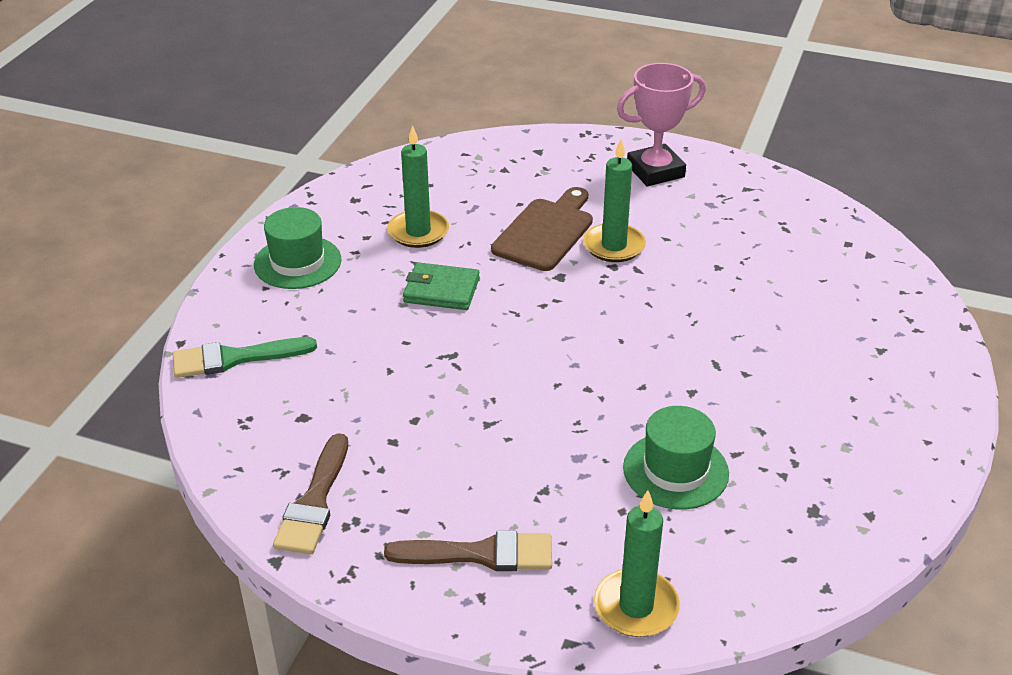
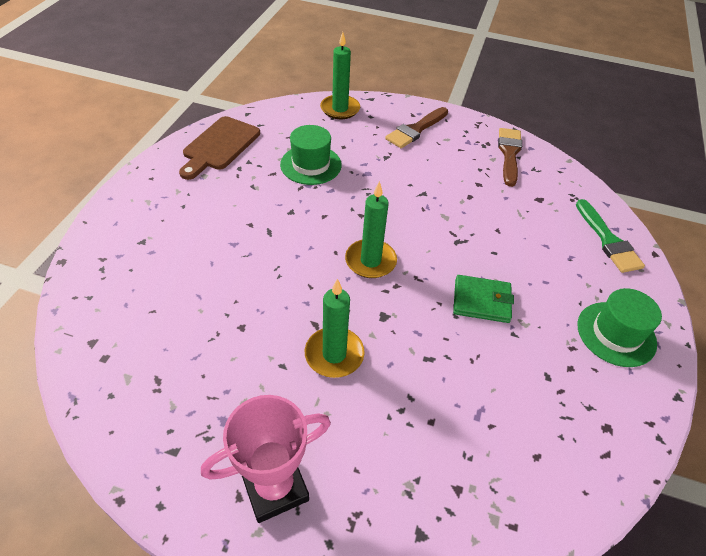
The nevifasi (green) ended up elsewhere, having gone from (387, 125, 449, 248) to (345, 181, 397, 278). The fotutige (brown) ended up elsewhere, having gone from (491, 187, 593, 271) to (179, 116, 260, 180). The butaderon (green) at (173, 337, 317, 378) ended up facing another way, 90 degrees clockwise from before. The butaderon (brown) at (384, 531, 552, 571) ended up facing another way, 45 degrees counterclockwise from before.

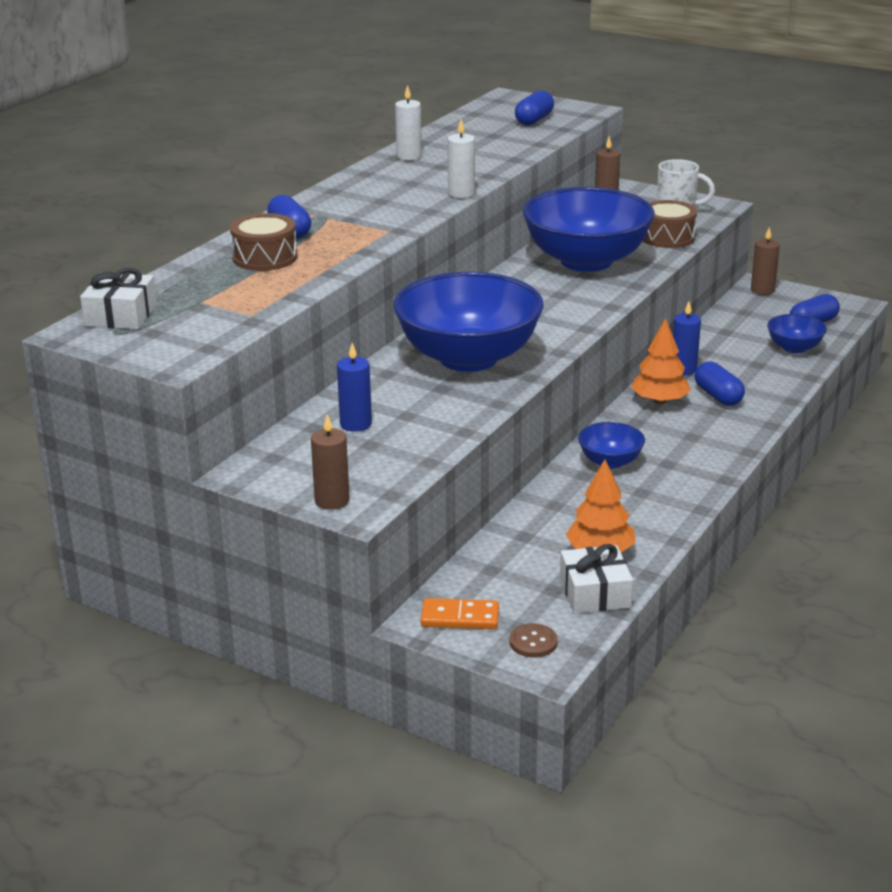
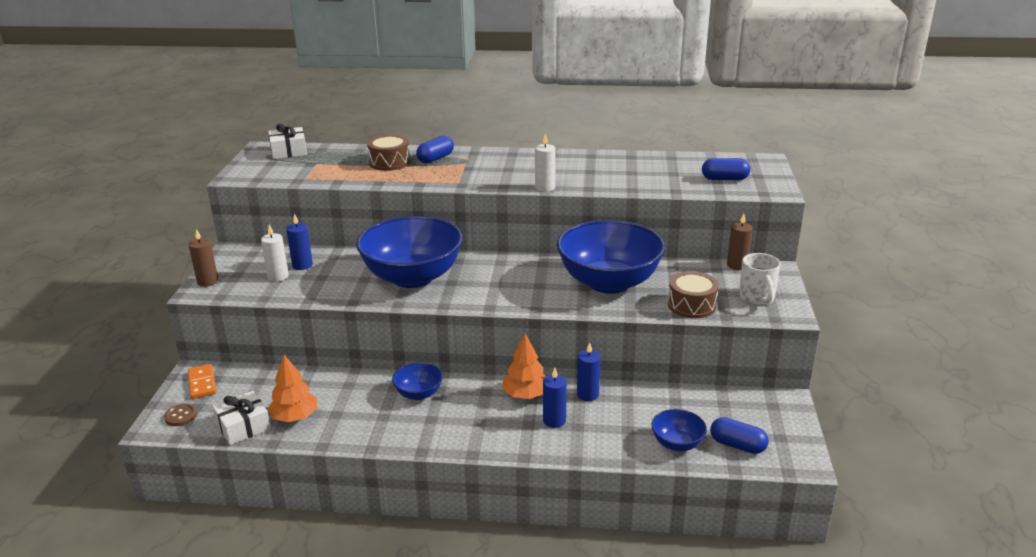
The second view lost the nevifasi (brown) at (751, 227, 780, 295). The nevifasi (white) ended up elsewhere, having gone from (395, 85, 422, 160) to (261, 225, 289, 282). Where the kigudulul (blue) stood at (695, 361, 745, 406), the nevifasi (blue) came to stand at (543, 368, 567, 428).

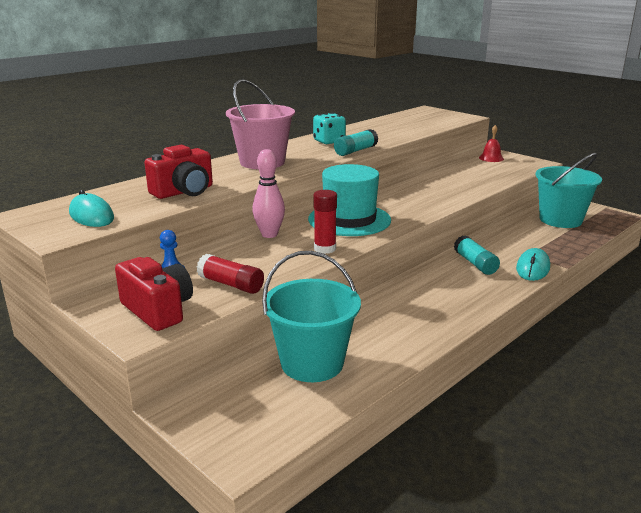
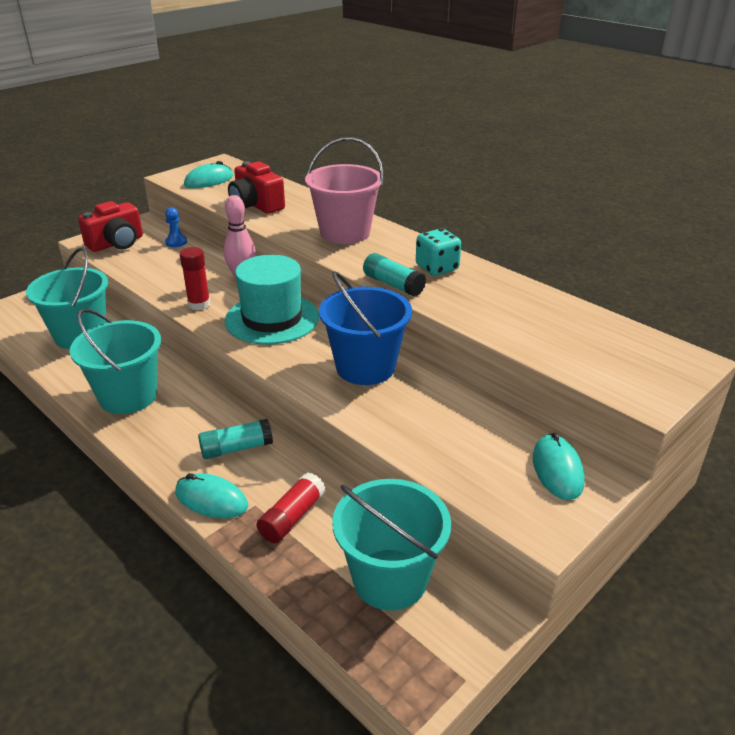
The second view gained the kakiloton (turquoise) at (70, 309, 161, 414). The second view gained the kakiloton (blue) at (319, 271, 412, 385). The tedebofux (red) ended up elsewhere, having gone from (197, 254, 264, 294) to (256, 473, 325, 543). Where the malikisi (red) stood at (479, 125, 504, 162), the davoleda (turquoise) came to stand at (533, 432, 585, 500).

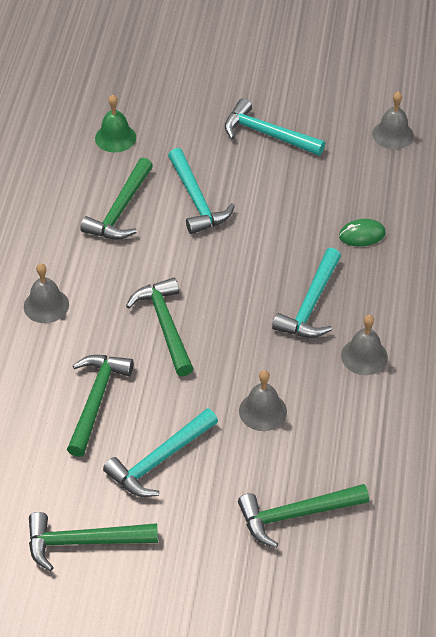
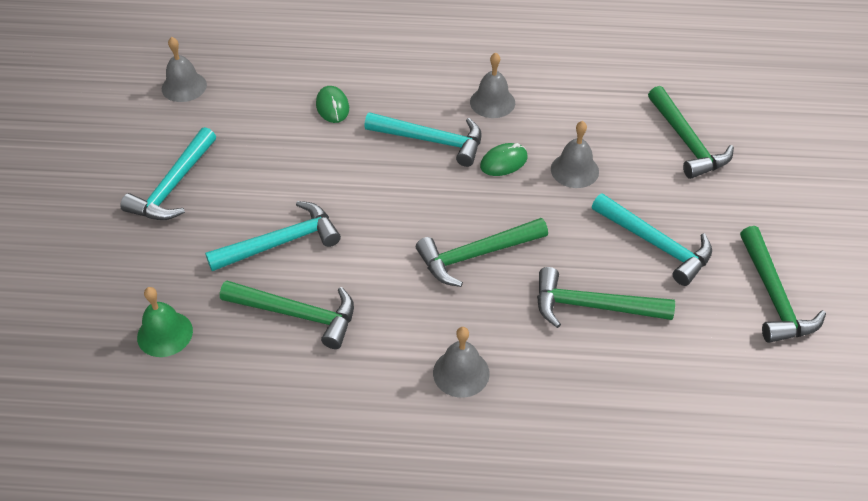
The second view gained the davoleda (green) at (480, 143, 528, 176).

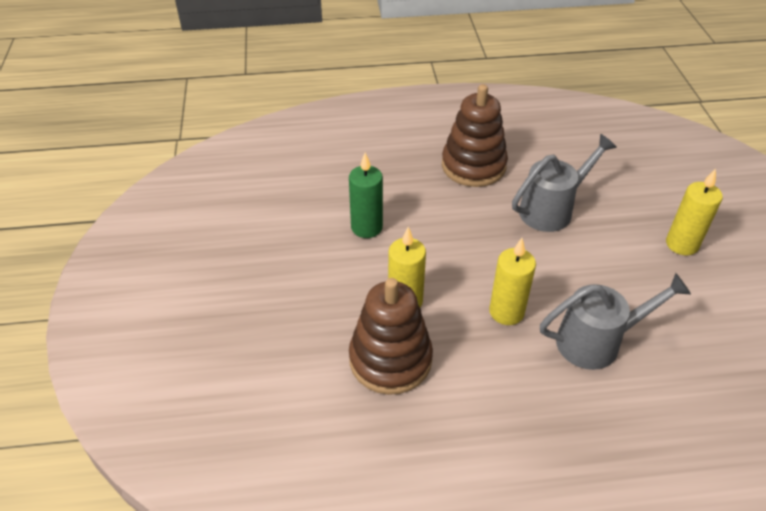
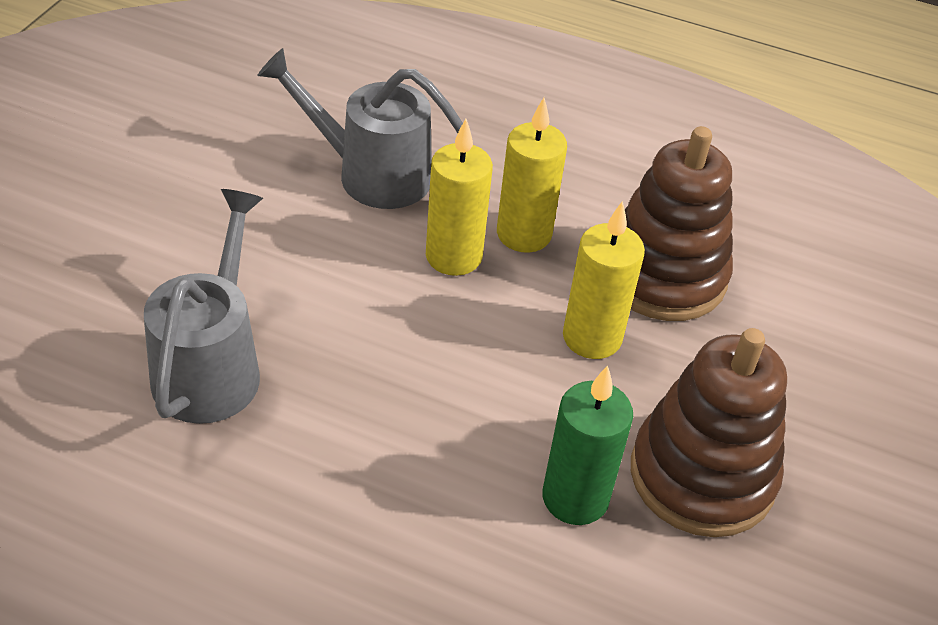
The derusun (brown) ended up elsewhere, having gone from (442, 84, 508, 187) to (631, 328, 787, 537). The nevifasi (yellow) ended up elsewhere, having gone from (666, 169, 723, 255) to (497, 97, 567, 253). The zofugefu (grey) at (512, 134, 617, 232) ended up facing another way, 105 degrees clockwise from before.

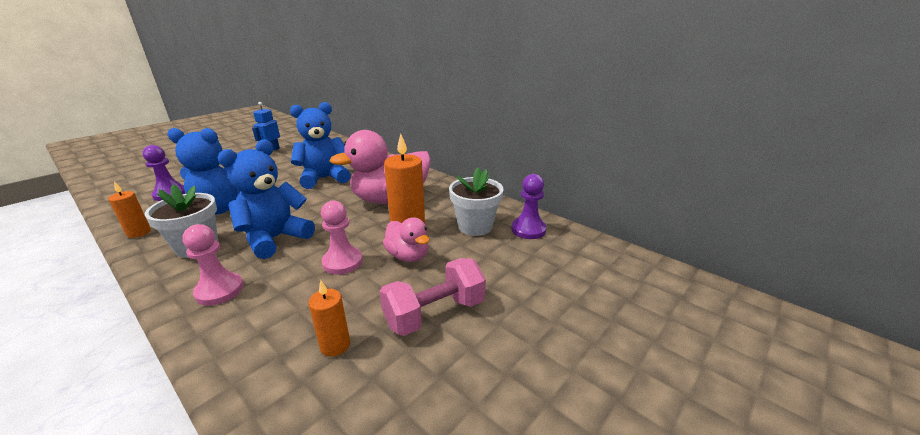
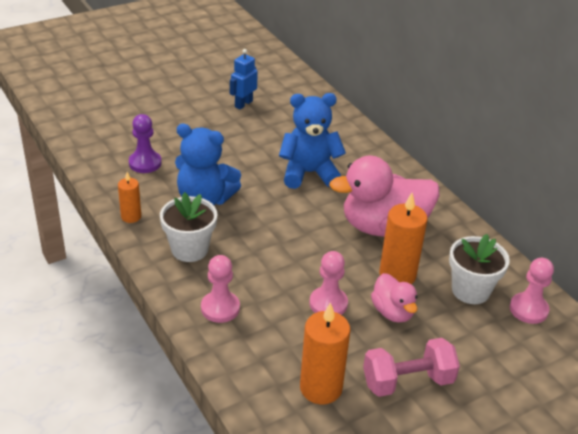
The second view lost the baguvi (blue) at (217, 139, 315, 259). What was the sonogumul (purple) at (511, 174, 546, 239) turned into the sonogumul (pink) at (510, 258, 554, 324). The size of the nevifasi (orange) at (308, 280, 350, 357) changed by a factor of 1.75.

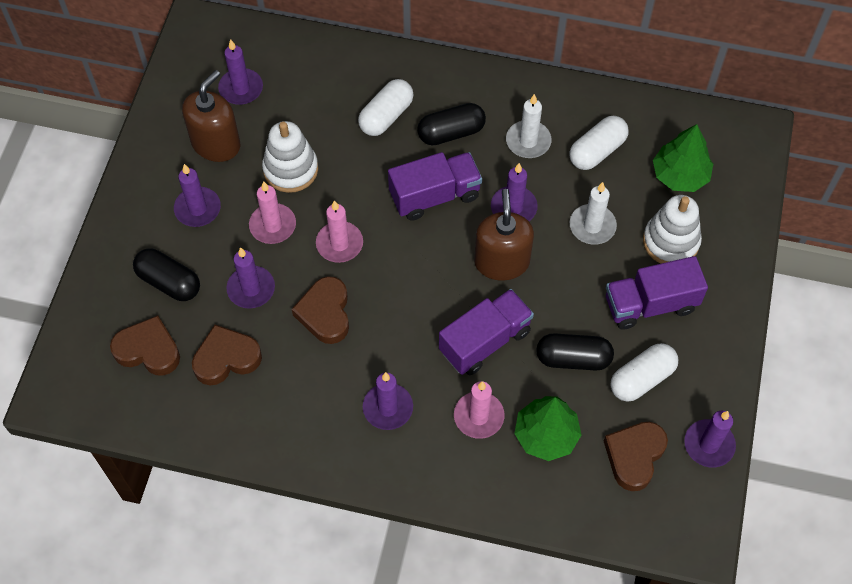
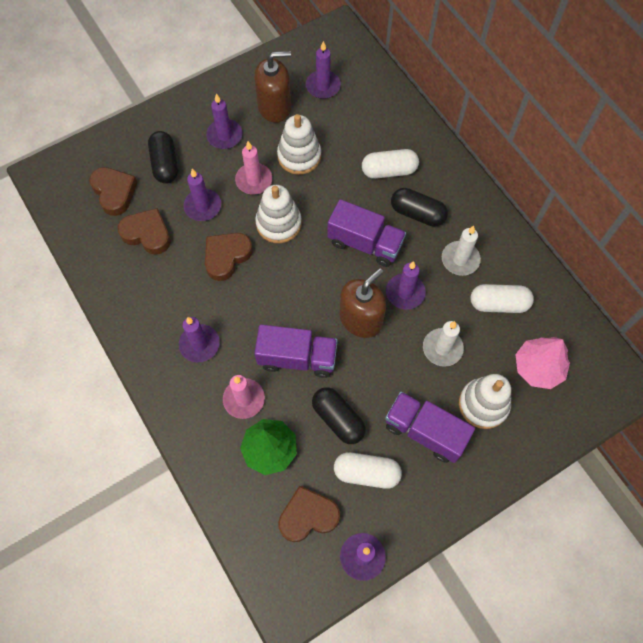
Where the nevifasi (pink) stood at (316, 200, 363, 263), the derusun (white) came to stand at (255, 185, 302, 243). What was the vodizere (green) at (653, 124, 713, 192) turned into the vodizere (pink) at (515, 337, 570, 389).

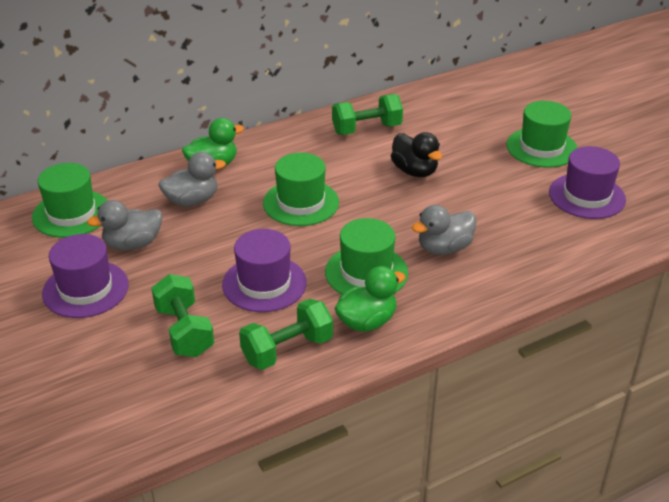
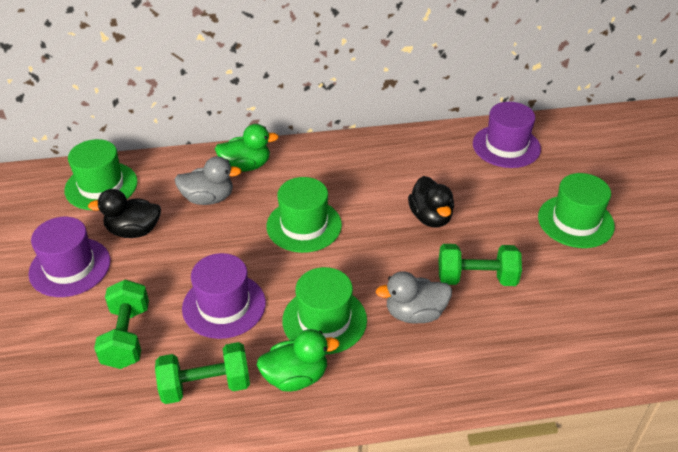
The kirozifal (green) ended up elsewhere, having gone from (332, 94, 403, 135) to (439, 244, 522, 286). The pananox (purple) ended up elsewhere, having gone from (549, 146, 626, 219) to (473, 102, 541, 168). What was the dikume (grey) at (87, 200, 162, 250) turned into the dikume (black) at (88, 189, 161, 238).

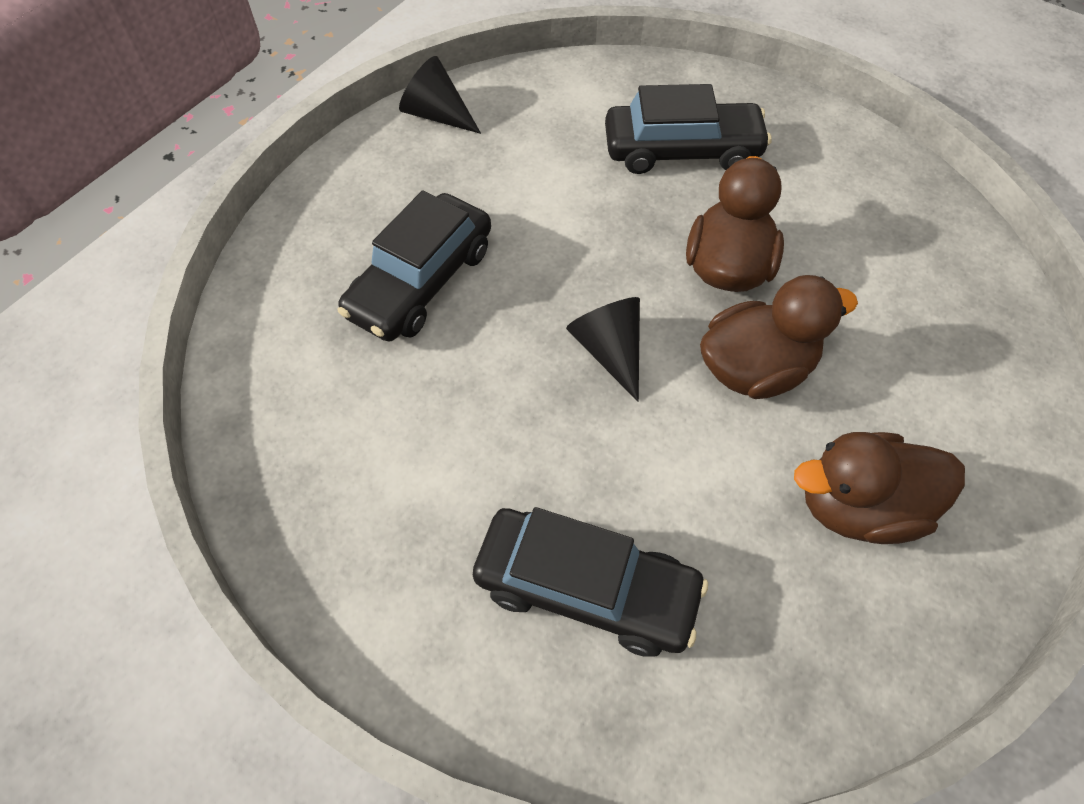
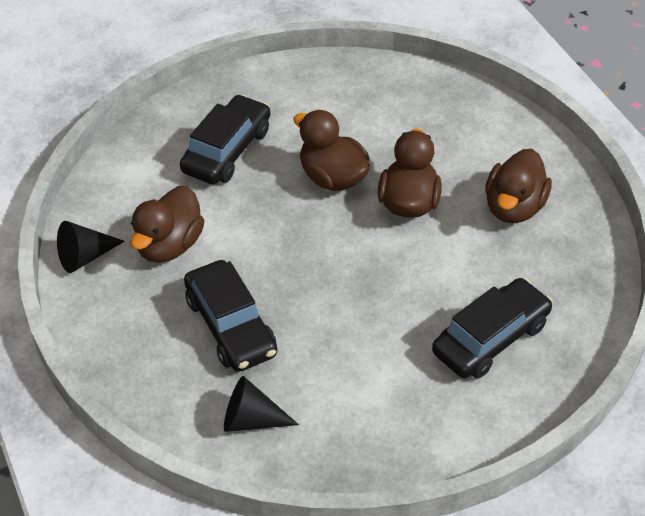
The second view gained the dikume (brown) at (130, 186, 204, 263). The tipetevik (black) ended up elsewhere, having gone from (566, 297, 640, 402) to (224, 376, 299, 432).

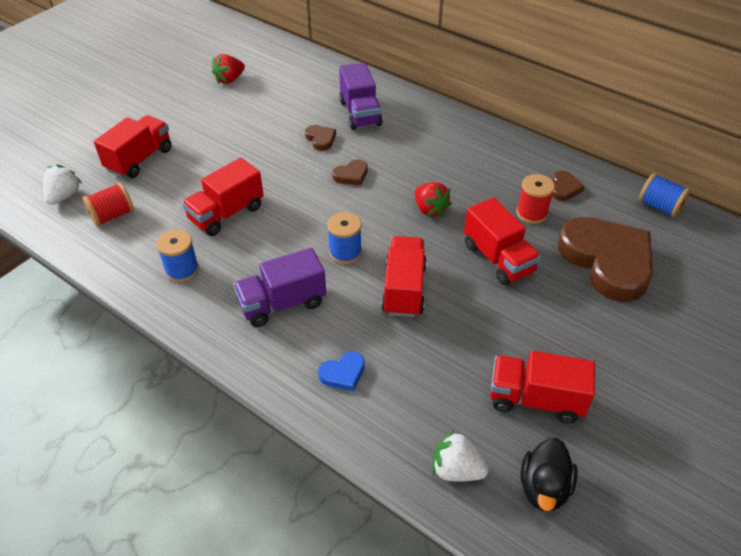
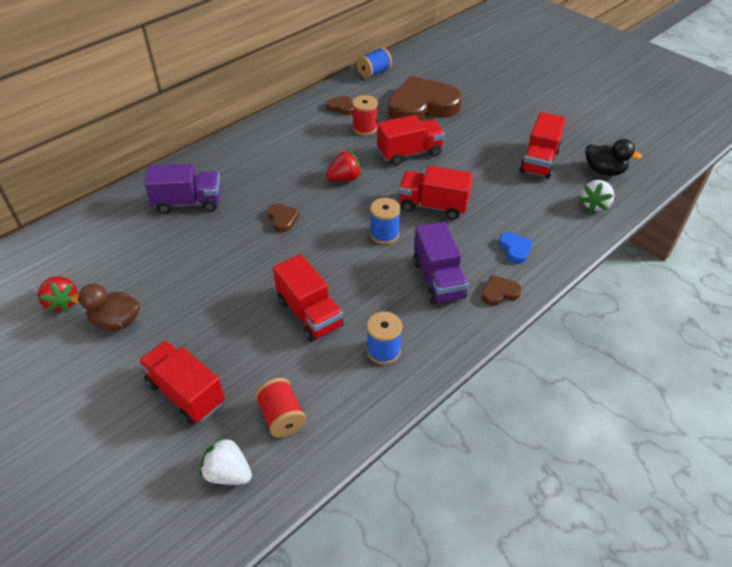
The second view gained the dikume (brown) at (71, 284, 140, 331). The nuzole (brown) ended up elsewhere, having gone from (305, 125, 336, 151) to (481, 275, 521, 306).

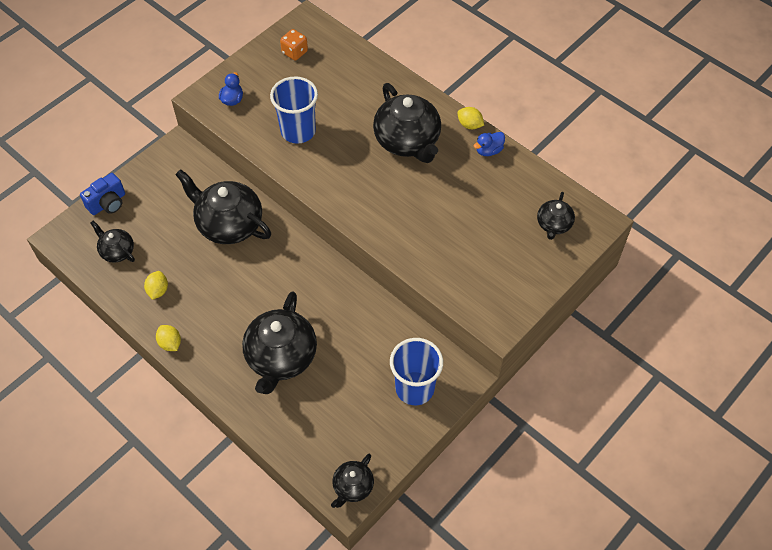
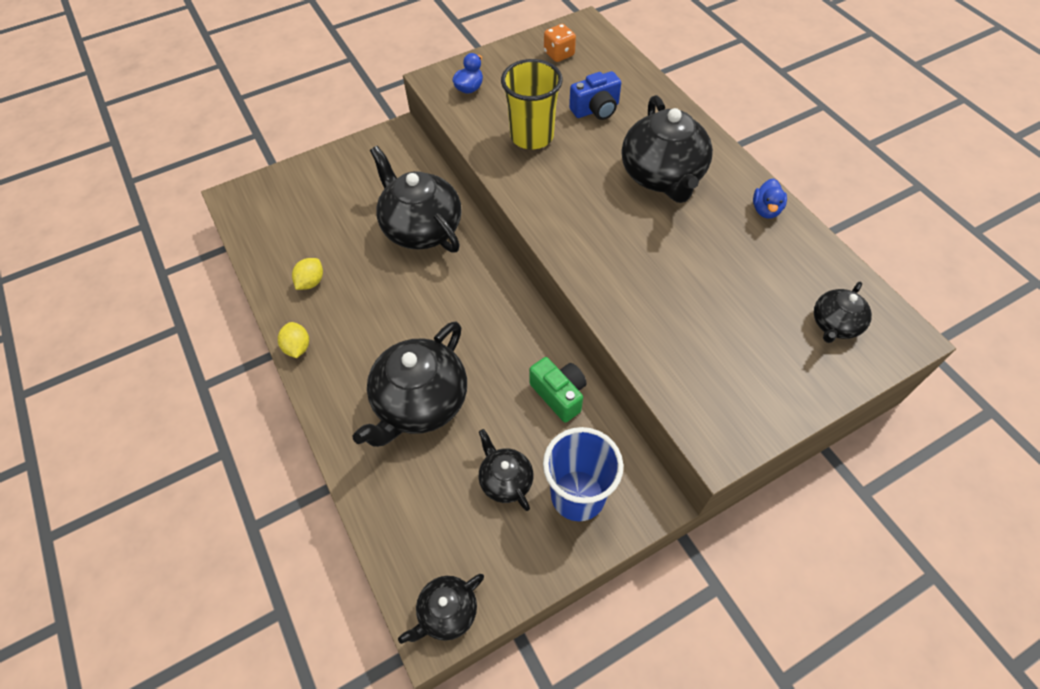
The second view lost the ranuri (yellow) at (458, 107, 484, 129). The second view gained the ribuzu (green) at (529, 357, 587, 423). The ribuzu (blue) ended up elsewhere, having gone from (80, 173, 125, 215) to (569, 71, 621, 120). The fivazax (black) ended up elsewhere, having gone from (91, 221, 135, 263) to (479, 429, 533, 511). What was the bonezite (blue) at (270, 76, 318, 143) turned into the bonezite (yellow) at (501, 59, 563, 149). The dikume (blue) at (474, 132, 505, 156) ended up facing another way, 60 degrees counterclockwise from before.

